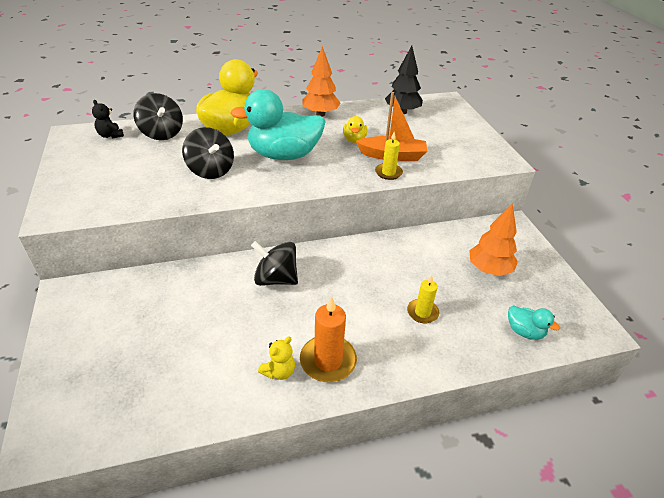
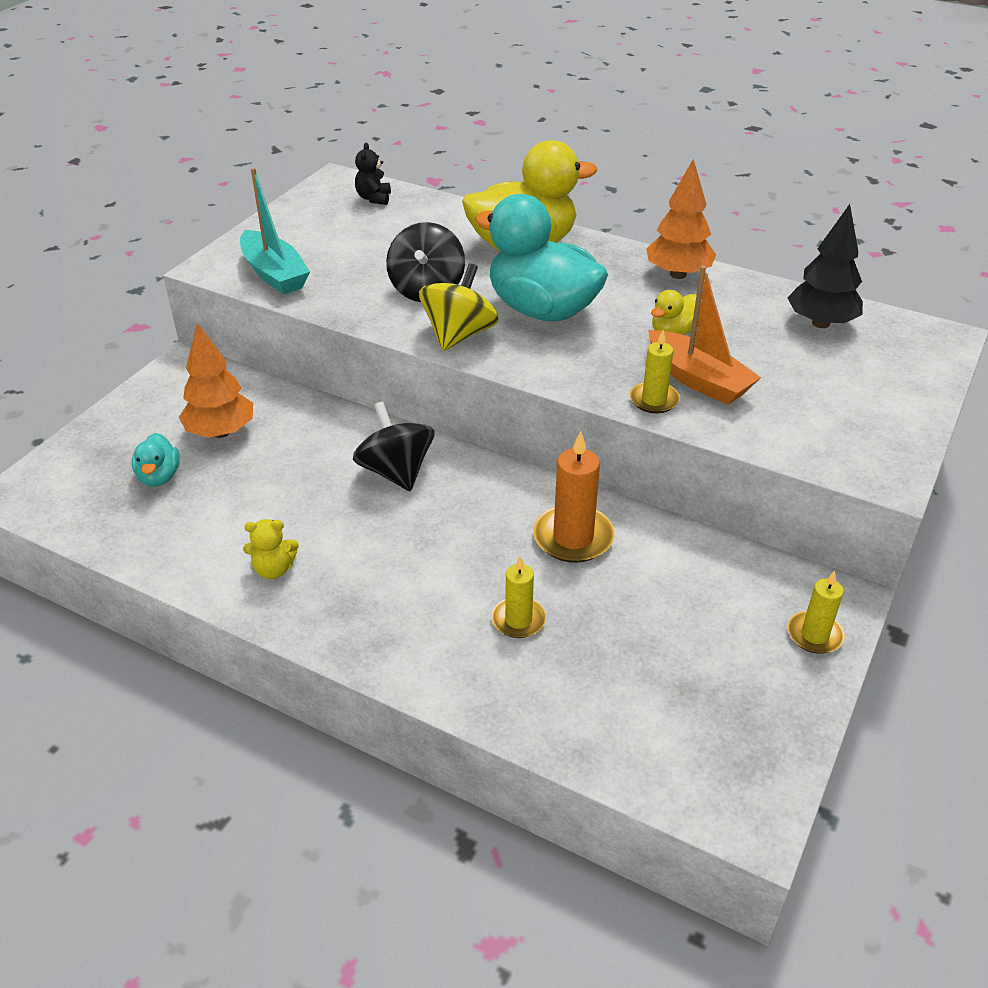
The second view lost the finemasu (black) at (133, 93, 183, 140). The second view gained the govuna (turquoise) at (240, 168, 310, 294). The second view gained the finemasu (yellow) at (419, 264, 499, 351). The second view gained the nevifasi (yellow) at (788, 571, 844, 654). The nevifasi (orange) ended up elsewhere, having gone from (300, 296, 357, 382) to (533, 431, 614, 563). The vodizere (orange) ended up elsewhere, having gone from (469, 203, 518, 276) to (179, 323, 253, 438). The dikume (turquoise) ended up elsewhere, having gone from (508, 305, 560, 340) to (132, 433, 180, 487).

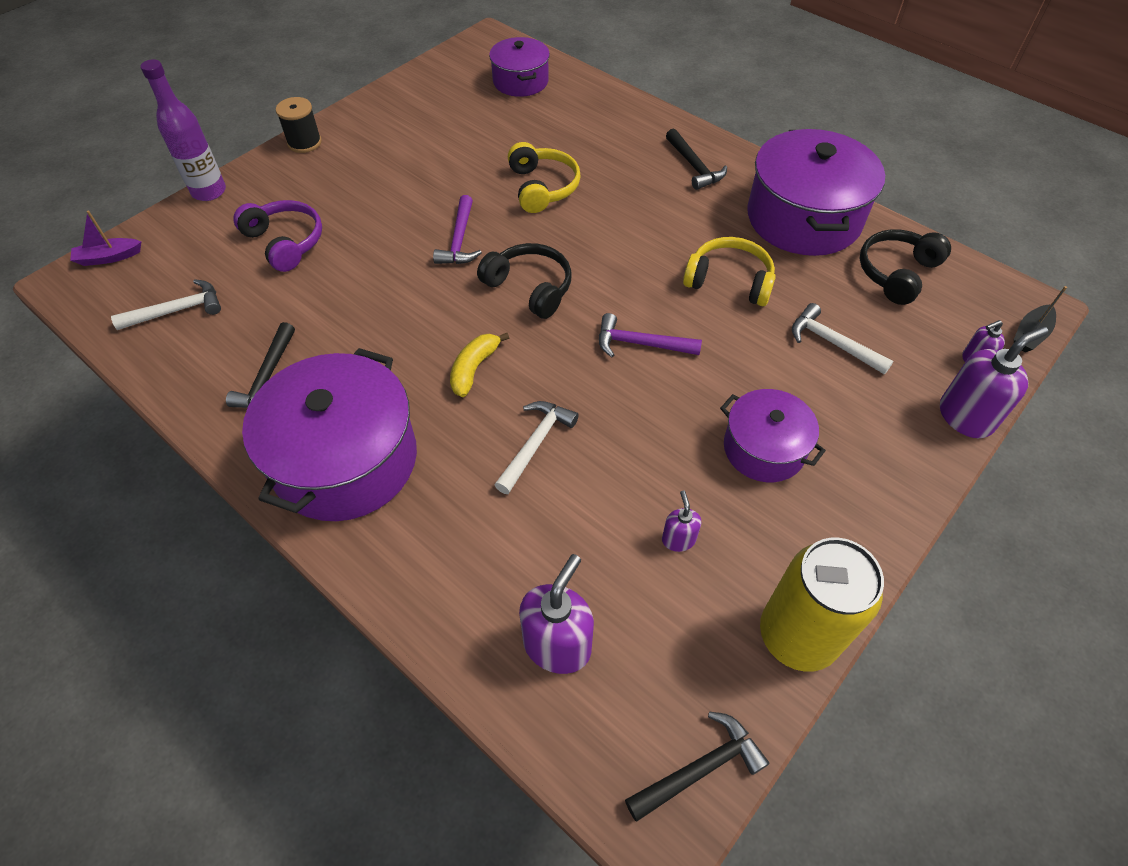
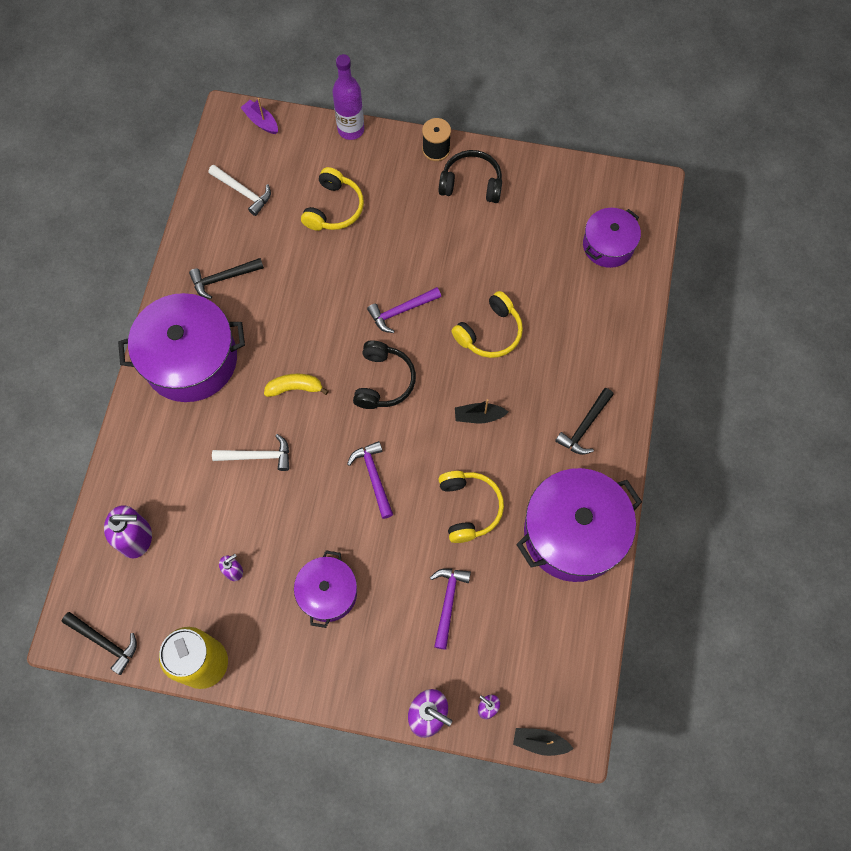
The second view gained the govuna (black) at (455, 399, 508, 423). The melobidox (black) ended up elsewhere, having gone from (860, 229, 951, 305) to (438, 150, 502, 203). What was the melobidox (purple) at (233, 200, 322, 272) turned into the melobidox (yellow) at (301, 167, 364, 231). What was the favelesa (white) at (792, 303, 893, 374) turned into the favelesa (purple) at (430, 568, 471, 650).

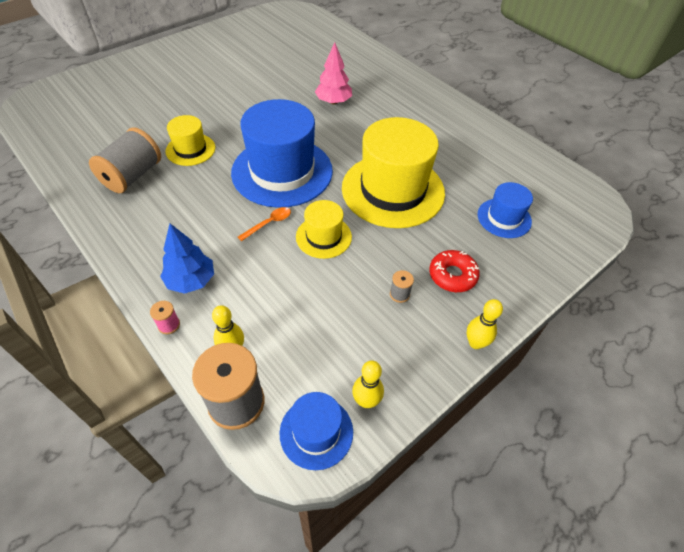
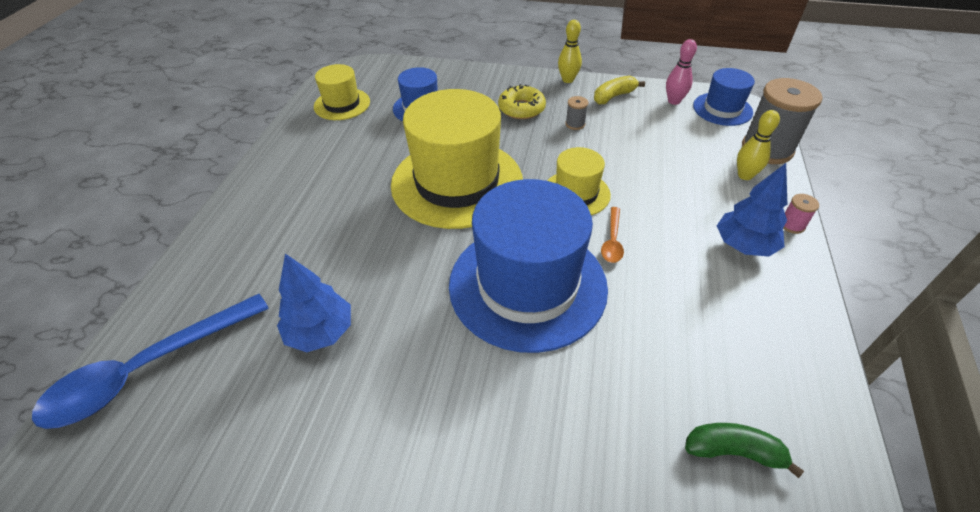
The second view gained the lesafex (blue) at (32, 294, 269, 429). The second view gained the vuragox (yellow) at (594, 76, 645, 104). The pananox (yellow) ended up elsewhere, having gone from (165, 115, 215, 166) to (314, 64, 370, 120). Where the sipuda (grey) stood at (89, 127, 161, 193), the vuragox (green) came to stand at (685, 423, 804, 478). What was the vodizere (pink) at (315, 42, 352, 105) turned into the vodizere (blue) at (277, 254, 351, 352). What was the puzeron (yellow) at (352, 360, 384, 408) turned into the puzeron (pink) at (666, 39, 697, 105). What was the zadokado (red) at (429, 250, 480, 292) turned into the zadokado (yellow) at (498, 84, 546, 119). The lesafex (orange) at (238, 207, 291, 241) ended up facing another way, 90 degrees counterclockwise from before.

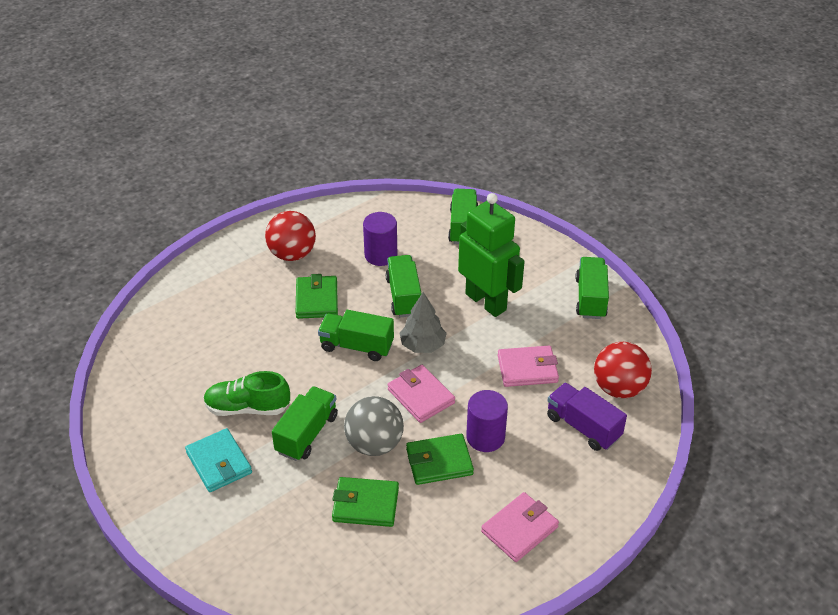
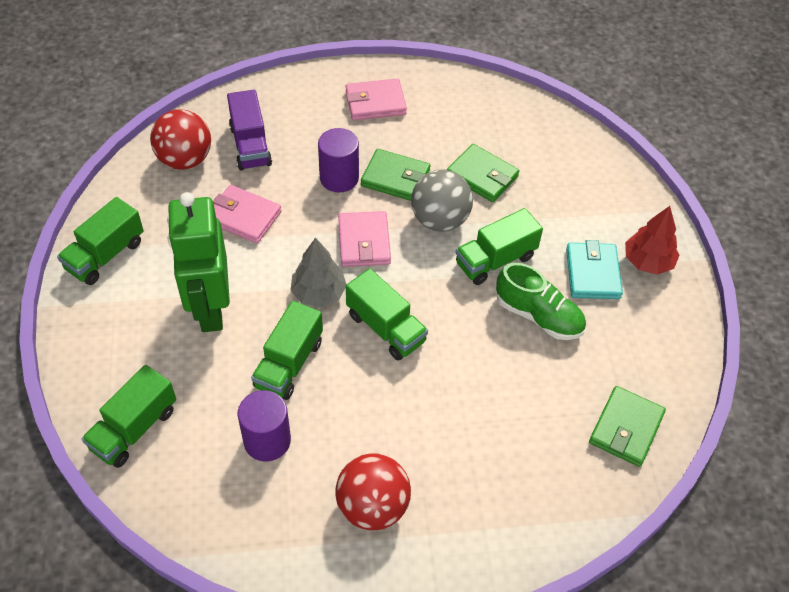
The second view gained the vodizere (red) at (625, 206, 680, 275). The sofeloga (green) ended up elsewhere, having gone from (296, 274, 338, 319) to (589, 386, 666, 467).

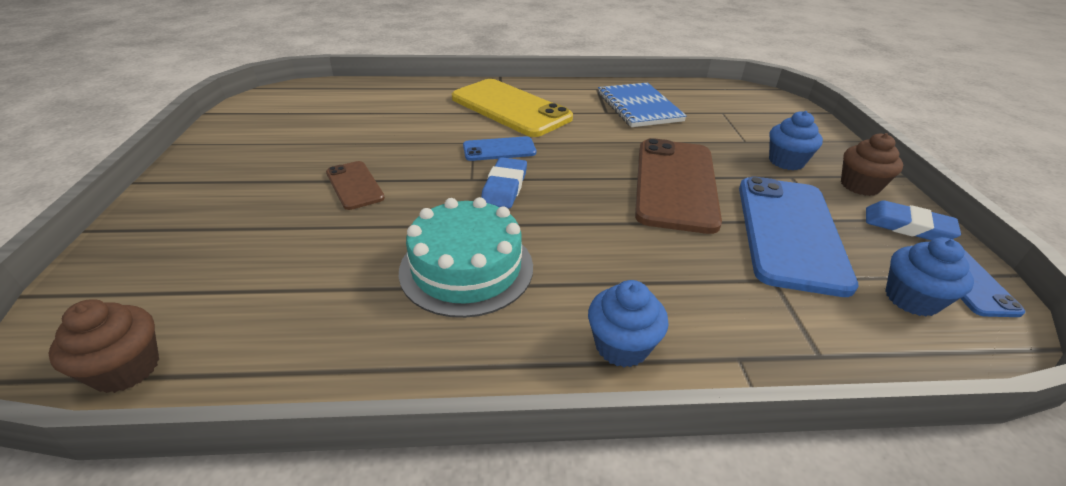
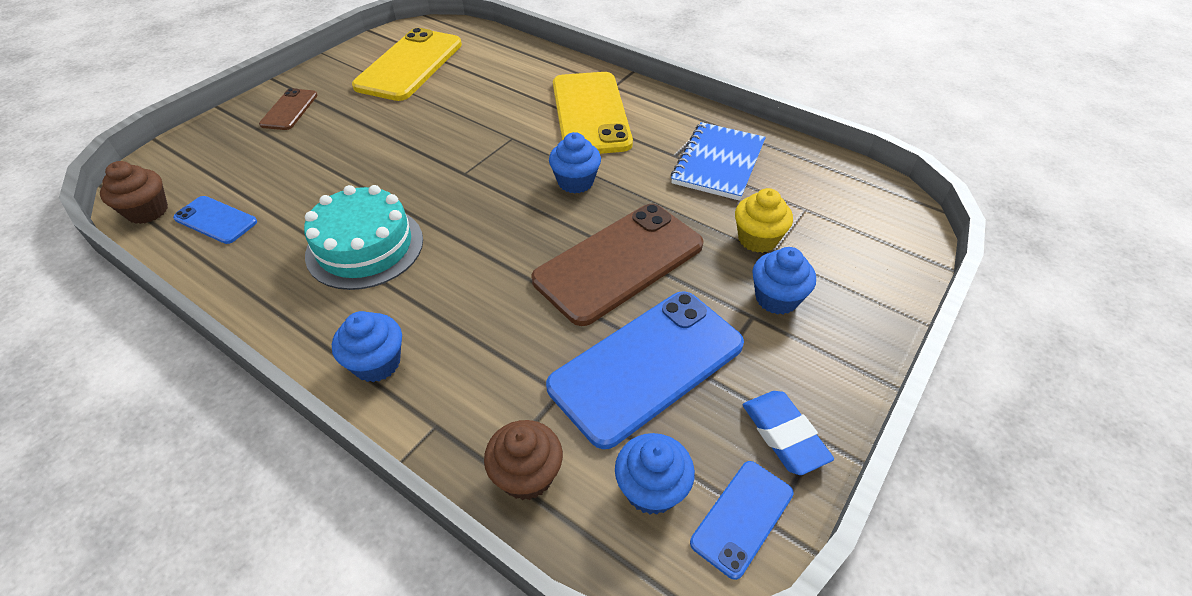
The second view lost the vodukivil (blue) at (481, 157, 527, 209). The second view gained the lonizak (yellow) at (352, 28, 462, 101). The second view gained the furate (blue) at (549, 132, 601, 194). The second view gained the furate (yellow) at (735, 188, 793, 253). The lonizak (brown) ended up elsewhere, having gone from (326, 161, 385, 210) to (259, 88, 318, 130). The lonizak (blue) ended up elsewhere, having gone from (463, 136, 536, 161) to (173, 196, 257, 244). The furate (brown) ended up elsewhere, having gone from (841, 133, 903, 196) to (484, 420, 563, 500).

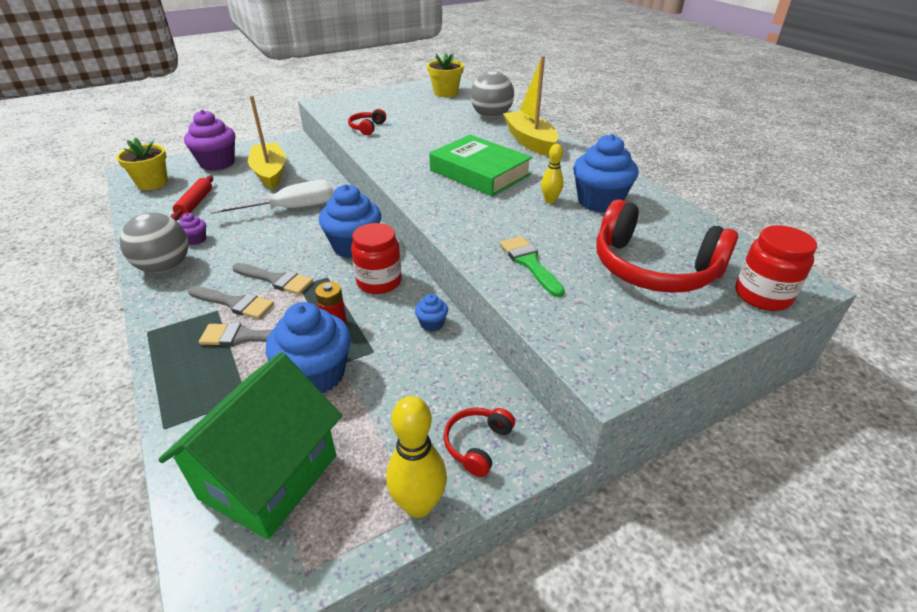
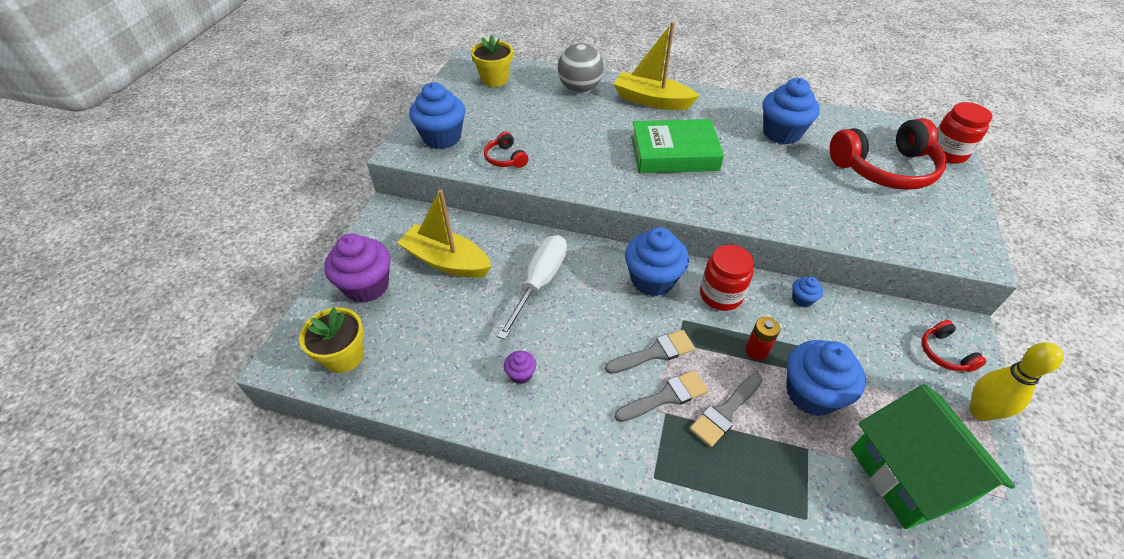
The second view lost the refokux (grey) at (120, 213, 188, 273). The second view lost the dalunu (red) at (171, 176, 213, 221). The second view lost the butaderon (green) at (500, 236, 565, 297). The second view lost the puzeron (yellow) at (541, 144, 564, 203). The second view gained the furate (blue) at (409, 82, 465, 149).

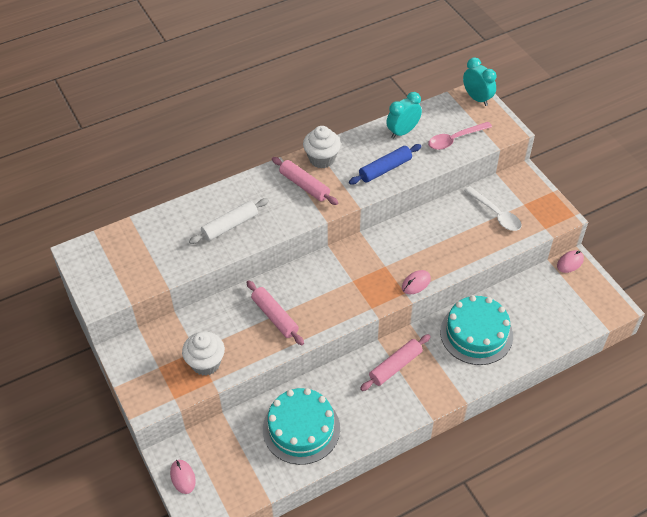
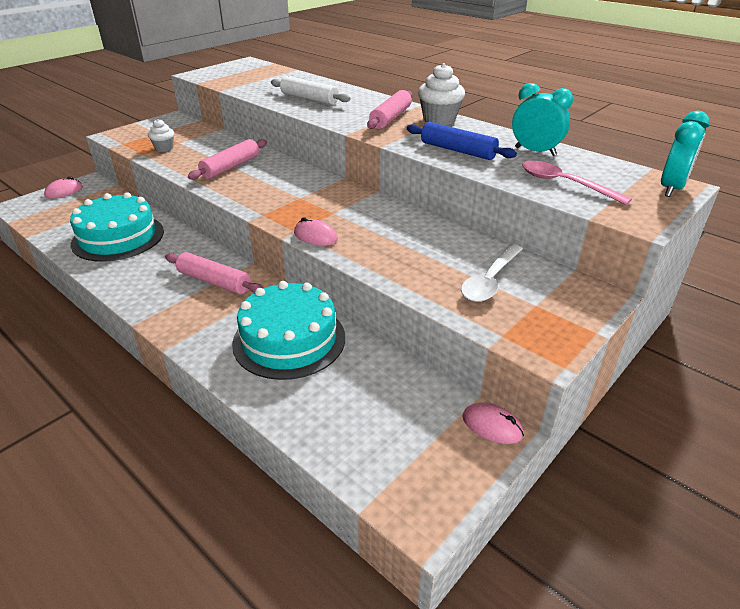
The size of the furate (white) at (182, 332, 225, 376) changed by a factor of 0.60.

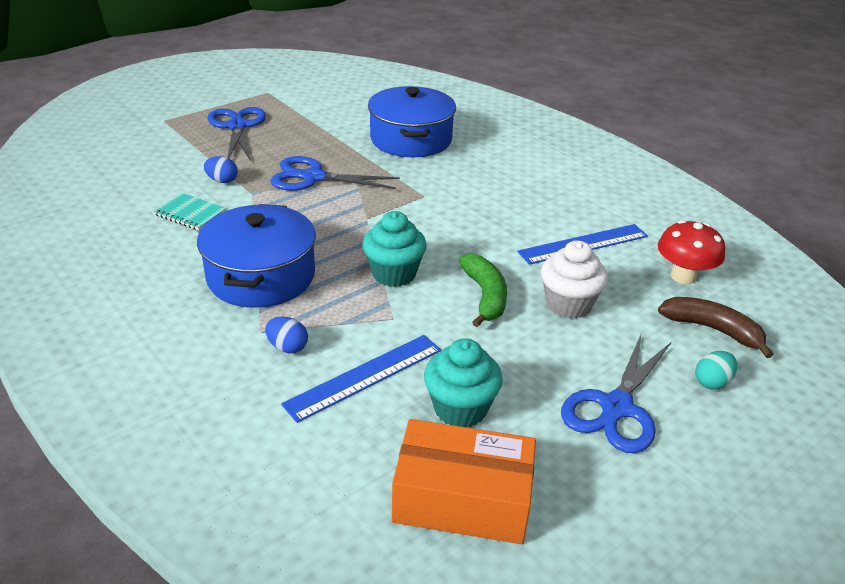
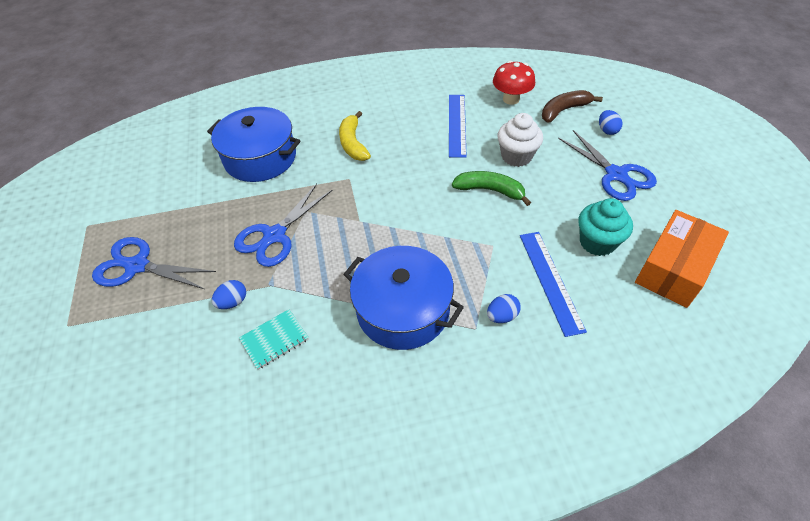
The second view lost the furate (turquoise) at (362, 211, 427, 287). The second view gained the vuragox (yellow) at (339, 111, 371, 161). What was the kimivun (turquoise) at (695, 351, 737, 389) turned into the kimivun (blue) at (599, 110, 623, 135).

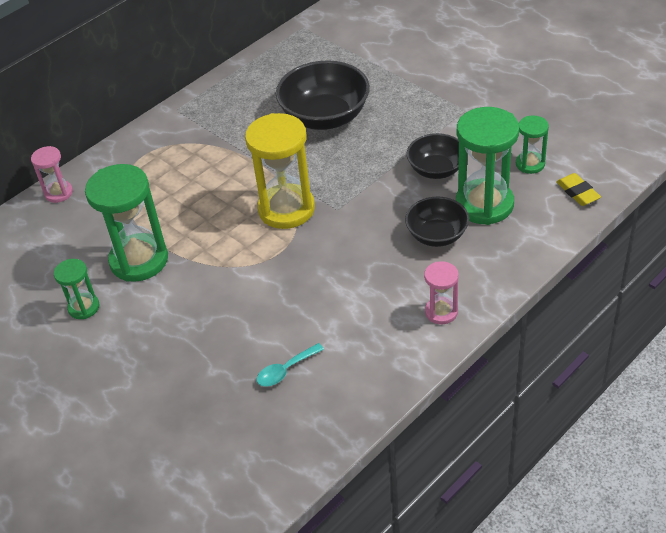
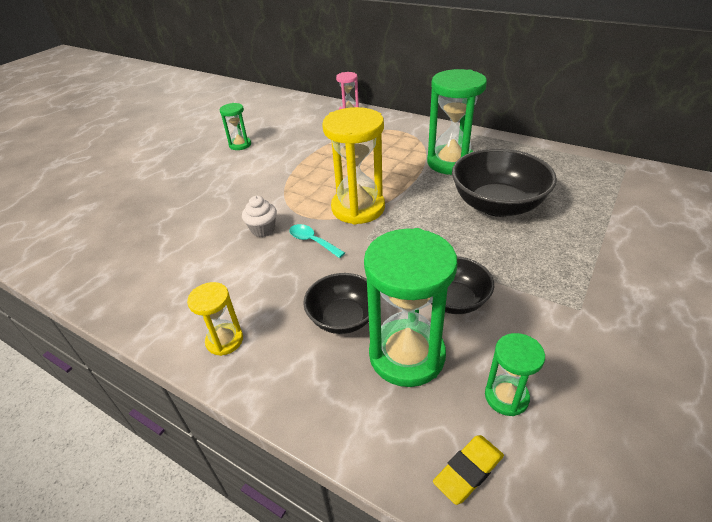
The second view gained the furate (white) at (242, 196, 277, 237). The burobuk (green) ended up elsewhere, having gone from (85, 164, 168, 282) to (427, 69, 487, 175). The lesafex (turquoise) ended up elsewhere, having gone from (257, 343, 324, 387) to (289, 224, 345, 258). What was the burobuk (pink) at (424, 261, 459, 324) turned into the burobuk (yellow) at (187, 282, 243, 356).

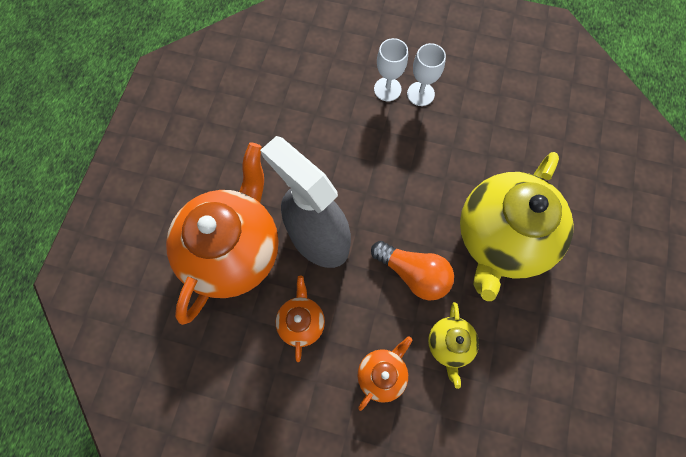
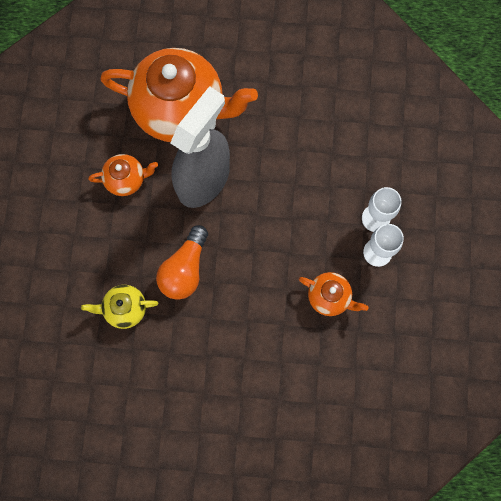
The second view lost the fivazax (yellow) at (460, 152, 574, 301). The fivazax (orange) ended up elsewhere, having gone from (358, 336, 412, 411) to (299, 272, 369, 316).

